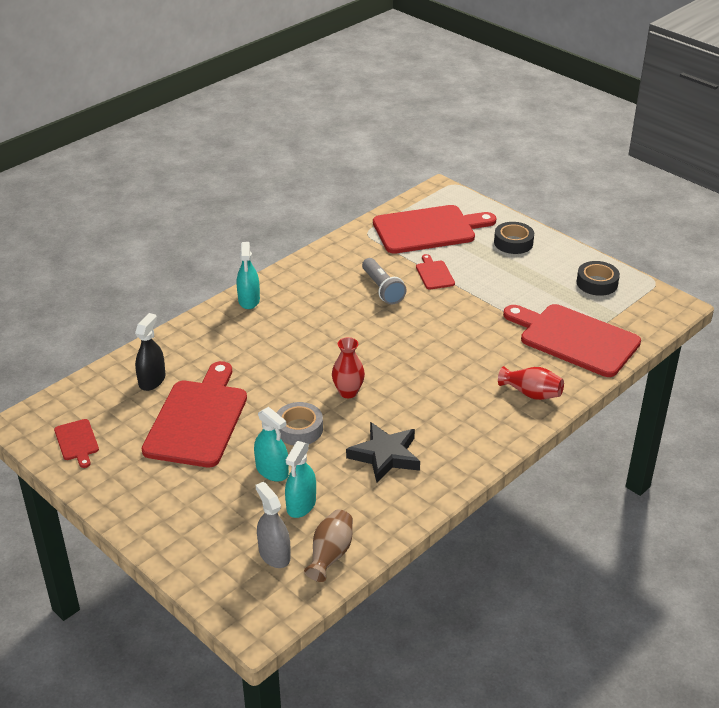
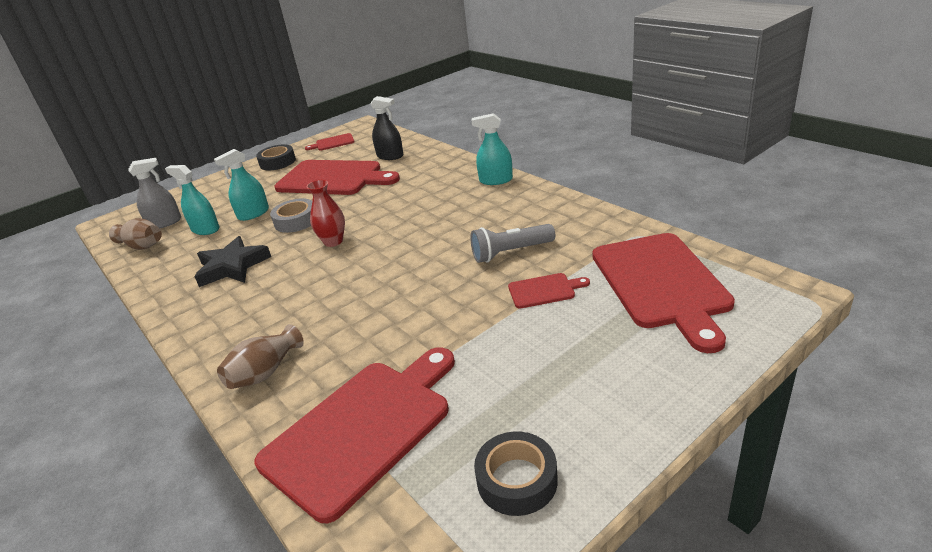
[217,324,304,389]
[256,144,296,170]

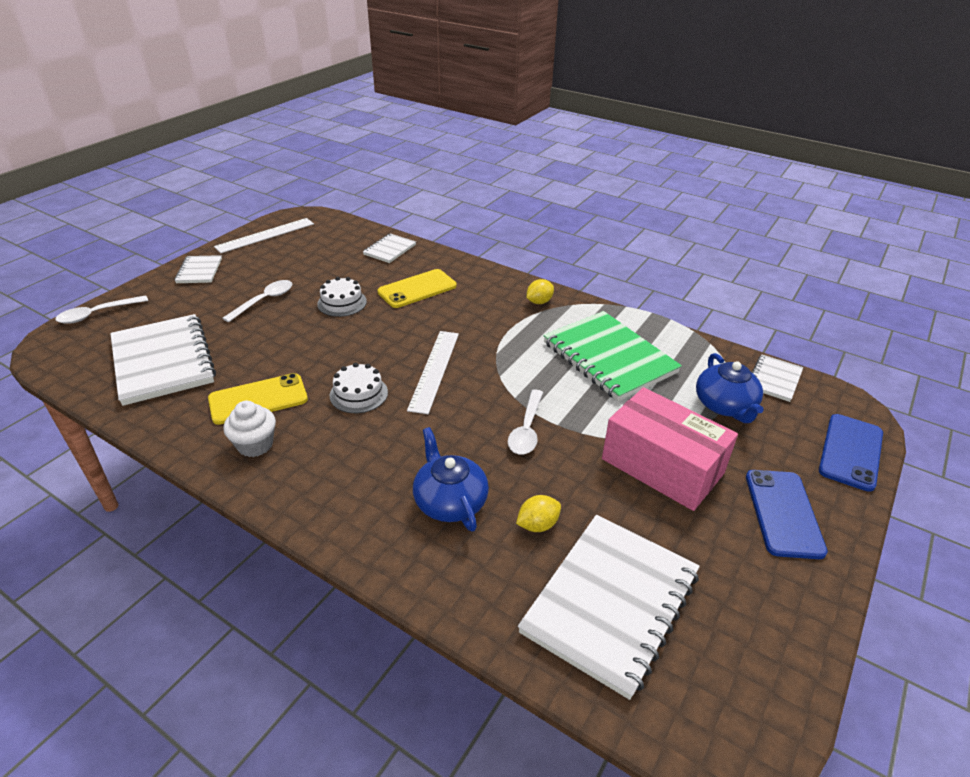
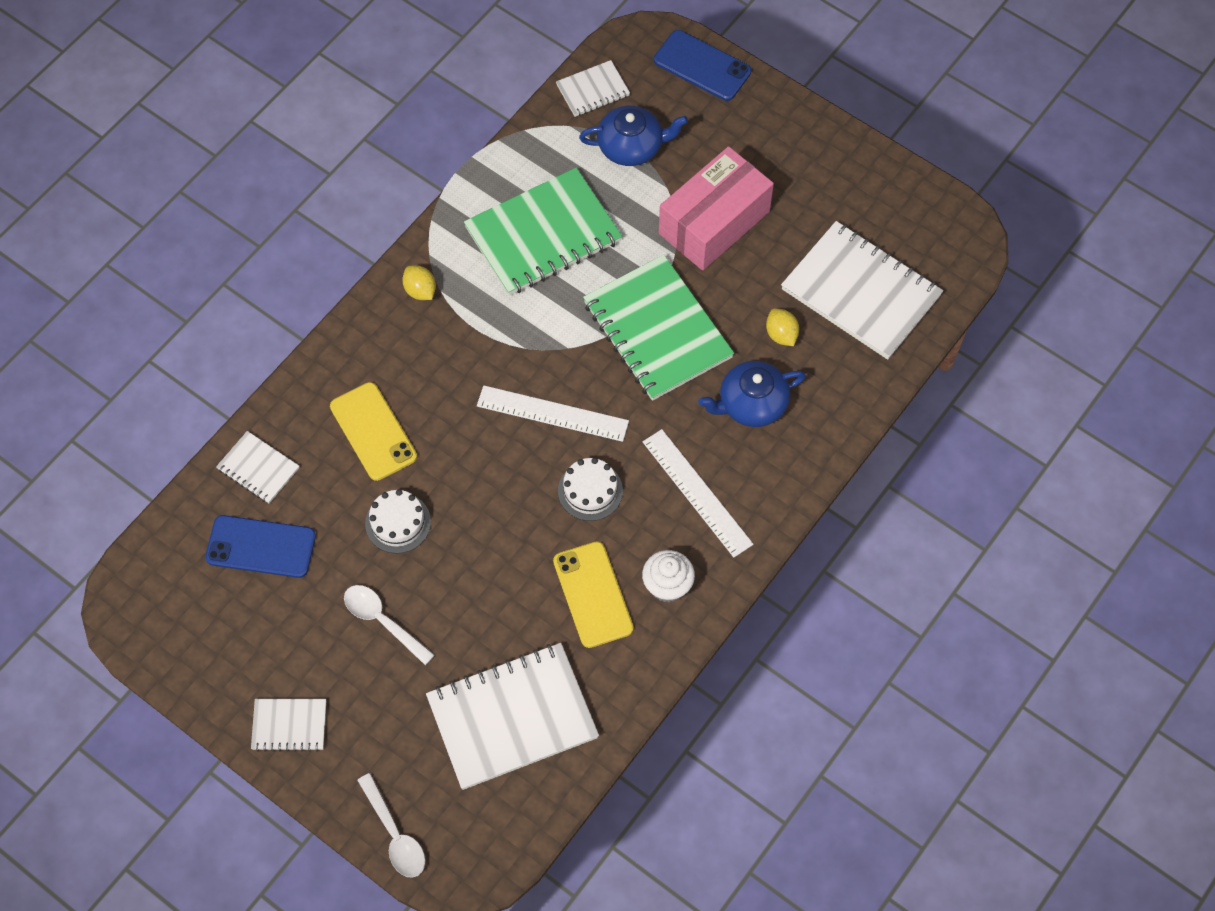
[205,515,316,578]
[556,60,630,117]
[583,255,734,401]
[643,429,753,558]

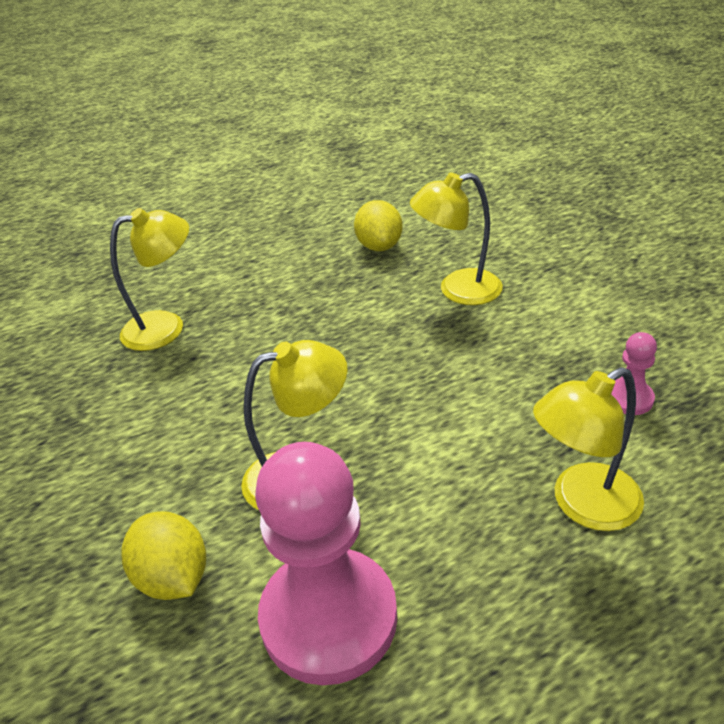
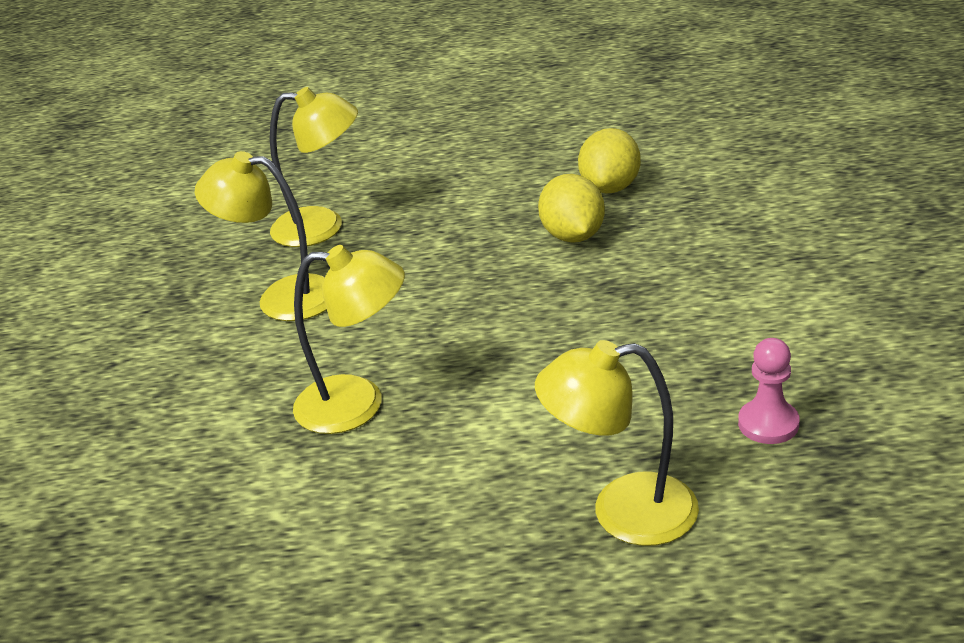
[195,151,327,321]
[538,174,605,243]
[255,442,397,685] (first image)

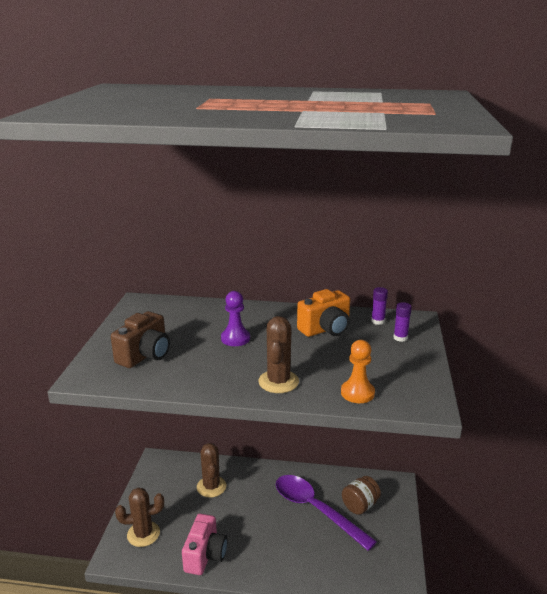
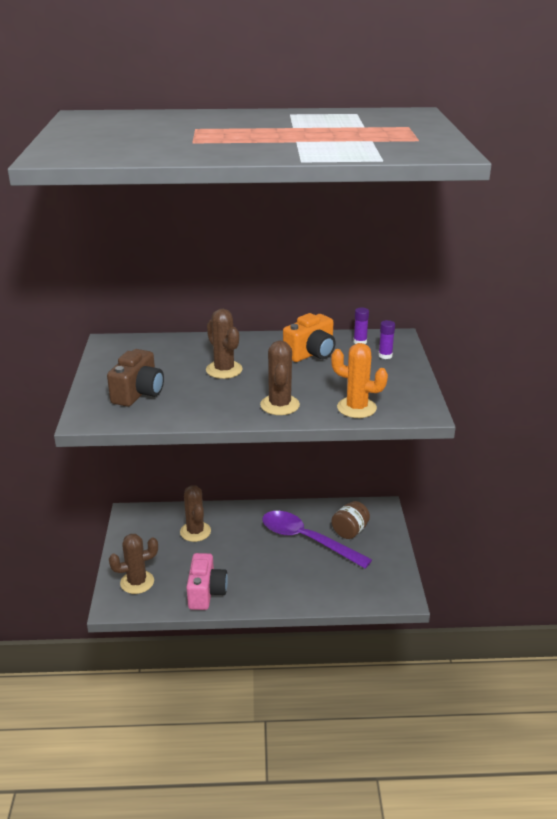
[206,309,243,379]
[331,343,388,418]

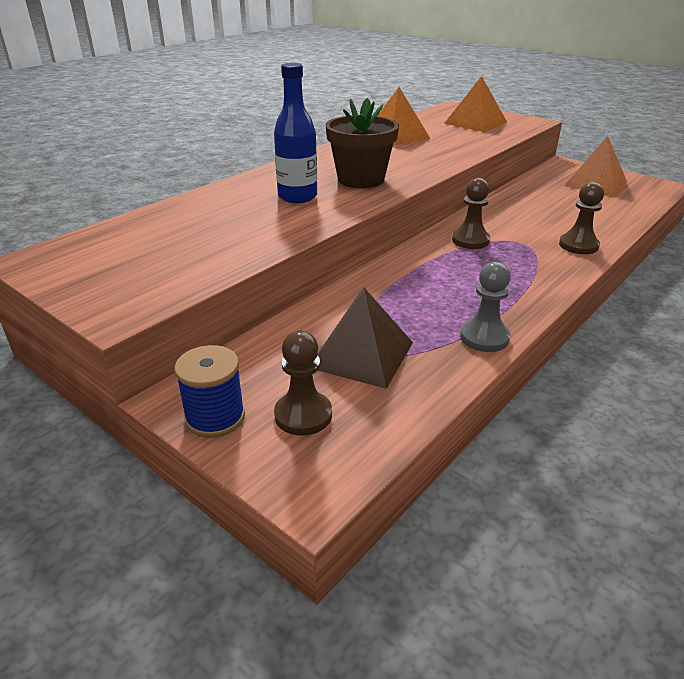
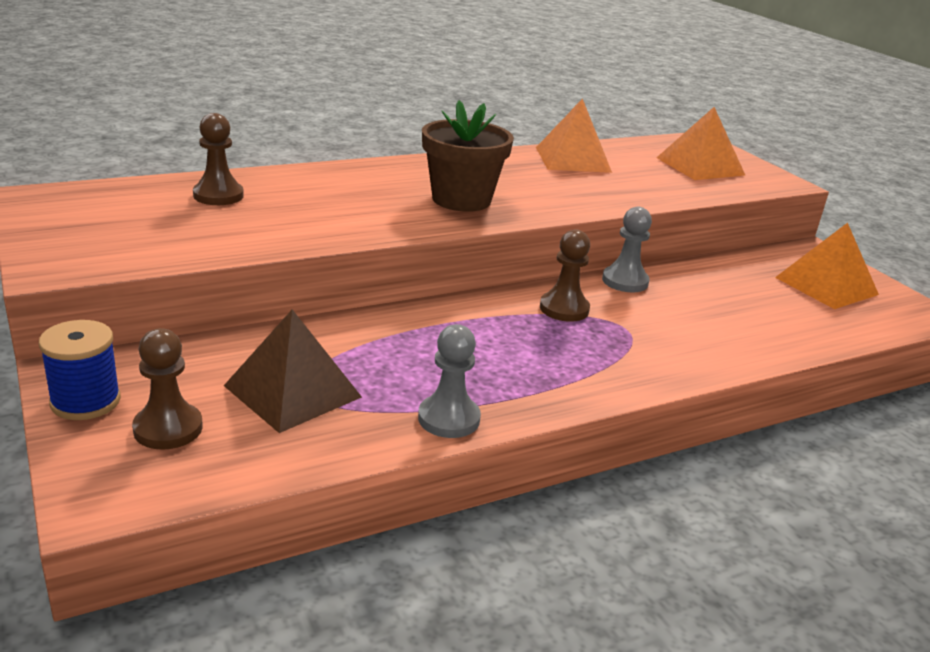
[193,113,244,205]
[602,207,652,292]
[274,63,317,203] (first image)

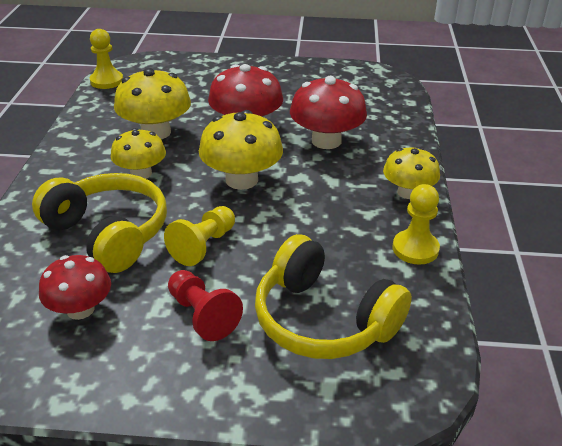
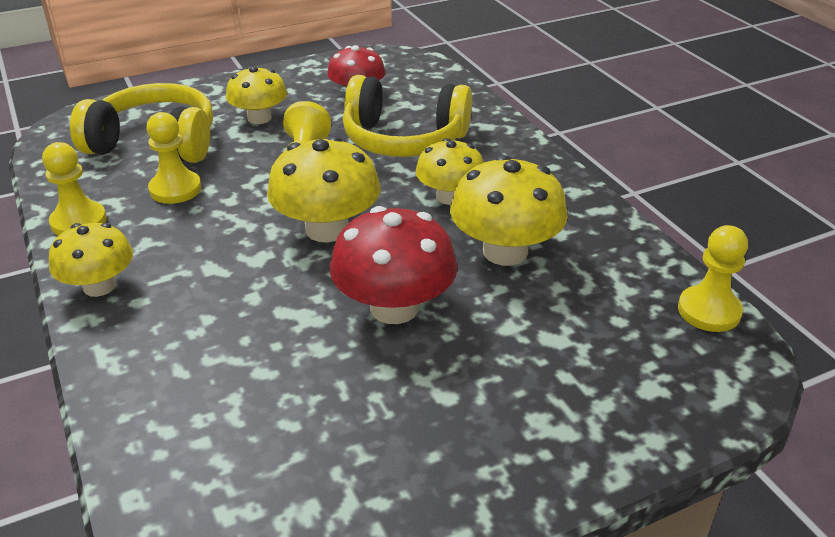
[146,112,201,204]
[226,66,287,124]
[290,76,367,149] (first image)

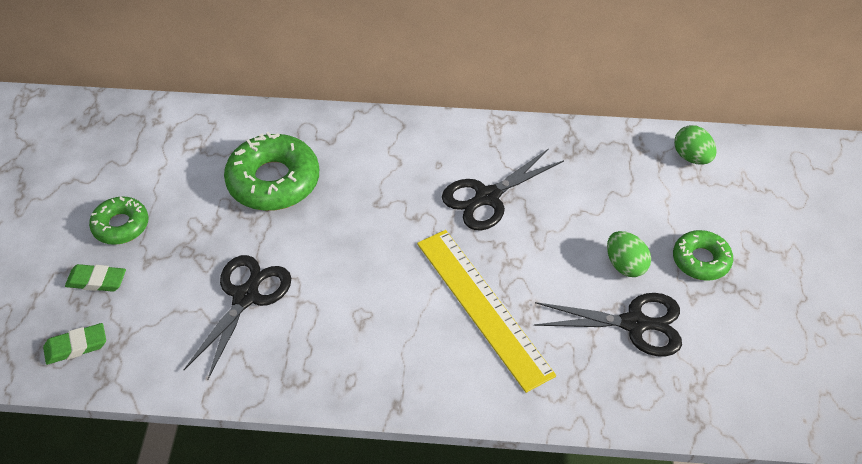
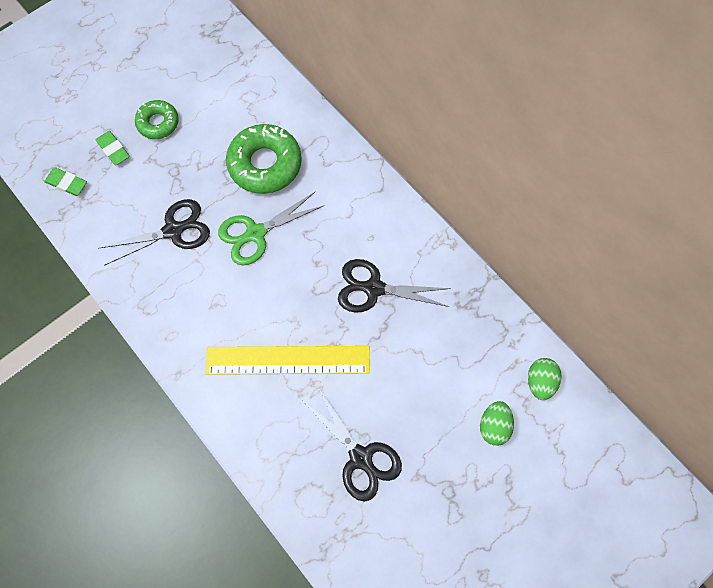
[205,346,370,375]
[218,192,325,265]
[480,401,514,446]
[673,230,733,281] (first image)

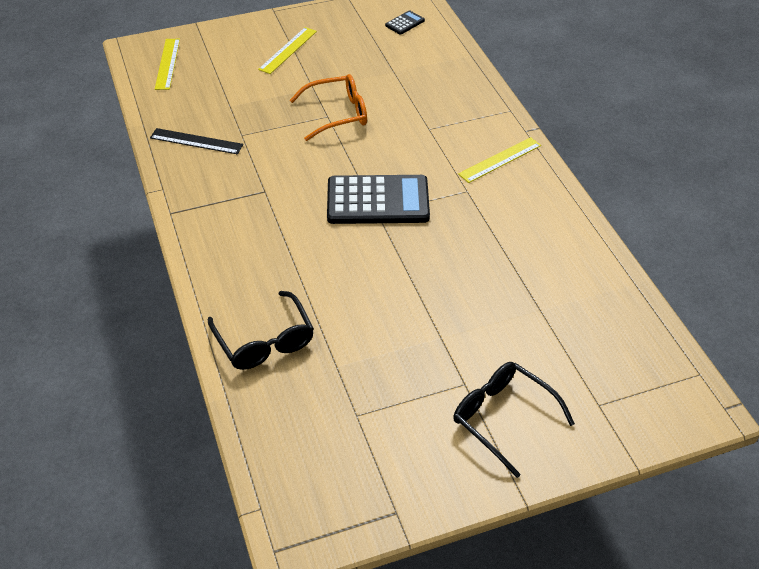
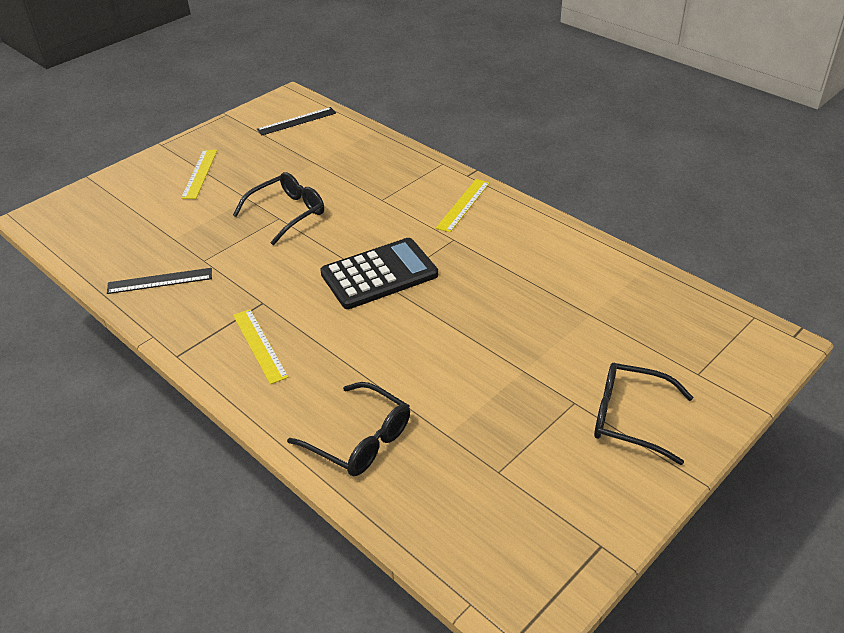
[233,172,324,245]
[233,309,289,384]
[257,107,336,135]

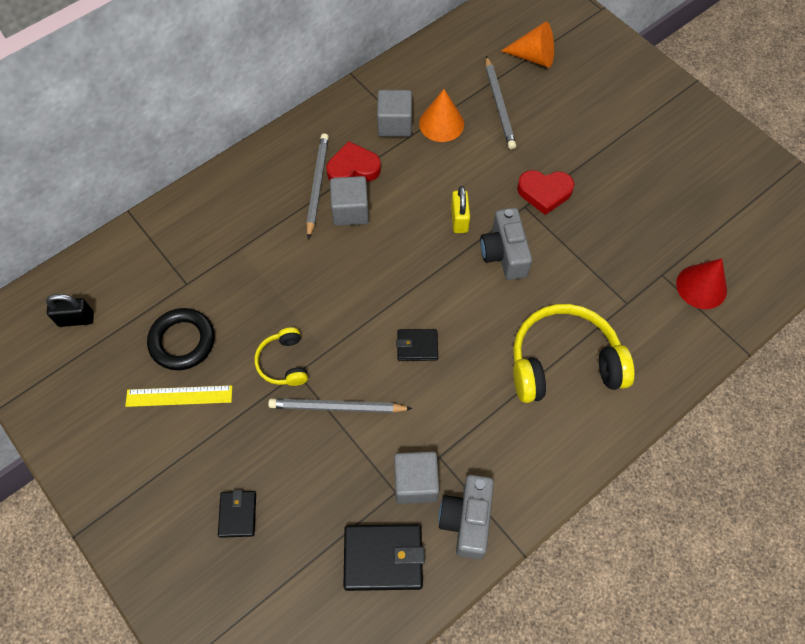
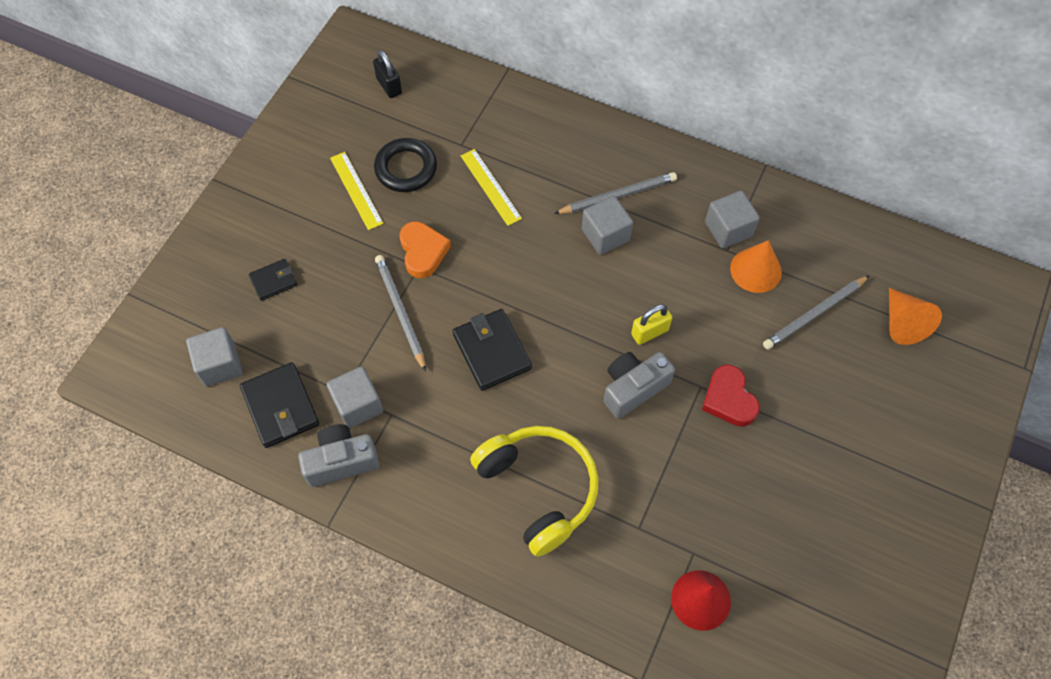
[186,327,243,387]
[400,222,451,278]
[453,309,532,391]
[461,149,522,226]
[326,141,381,182] (first image)

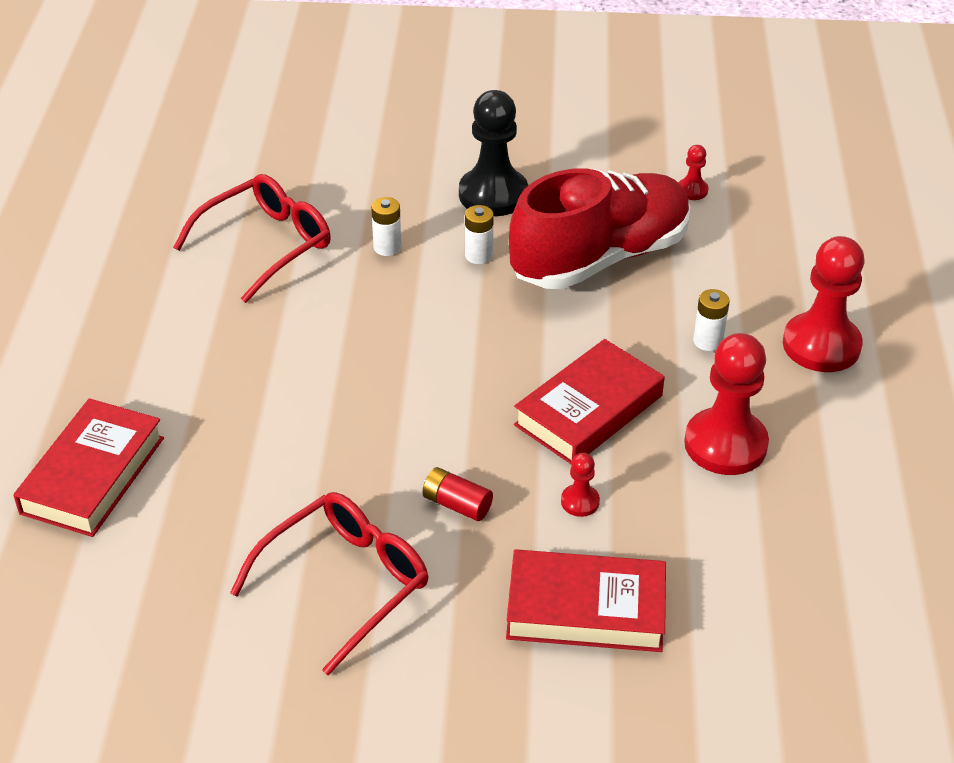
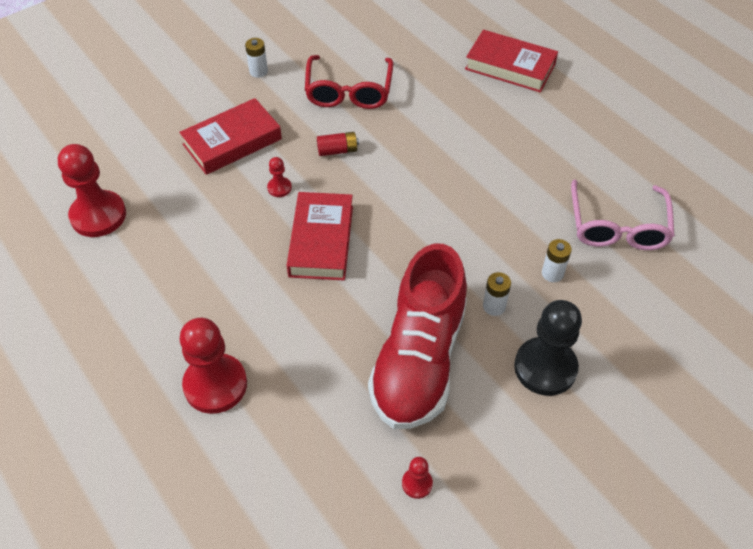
[58,144,126,237]
[245,38,268,78]
[465,30,558,93]
[571,180,675,250]

